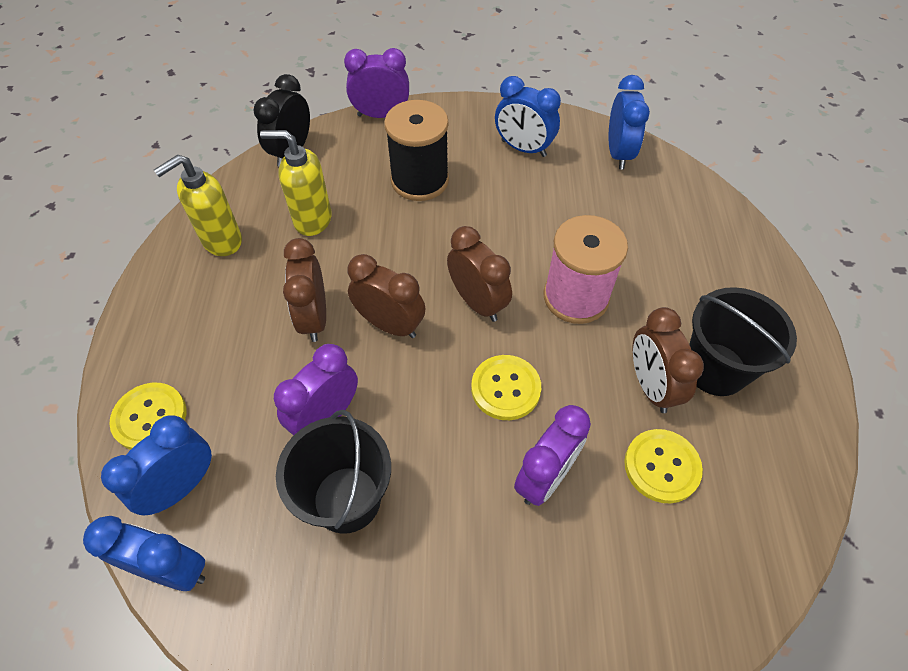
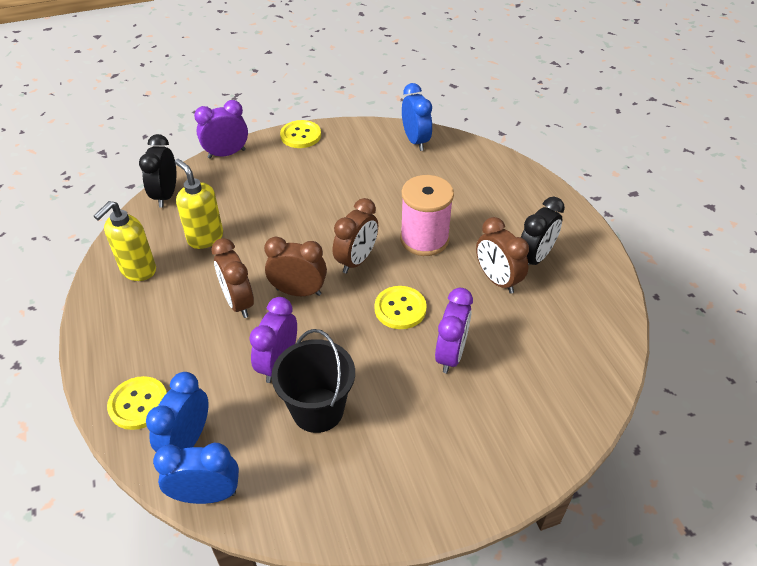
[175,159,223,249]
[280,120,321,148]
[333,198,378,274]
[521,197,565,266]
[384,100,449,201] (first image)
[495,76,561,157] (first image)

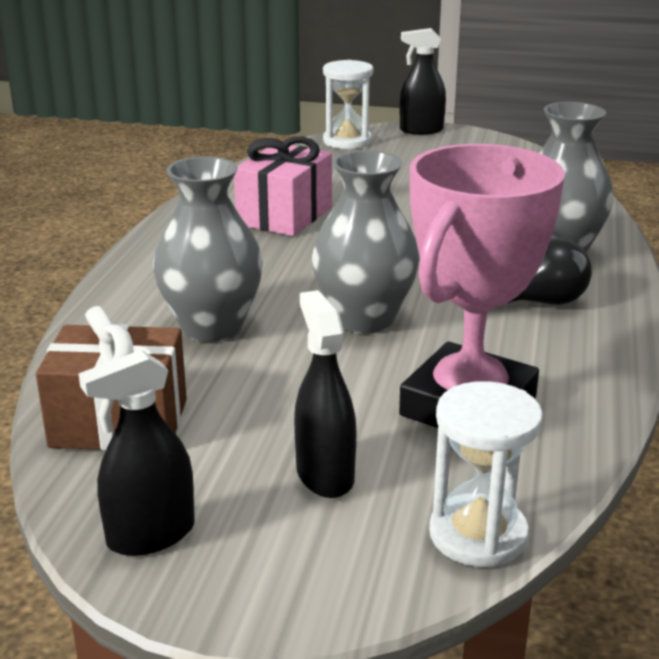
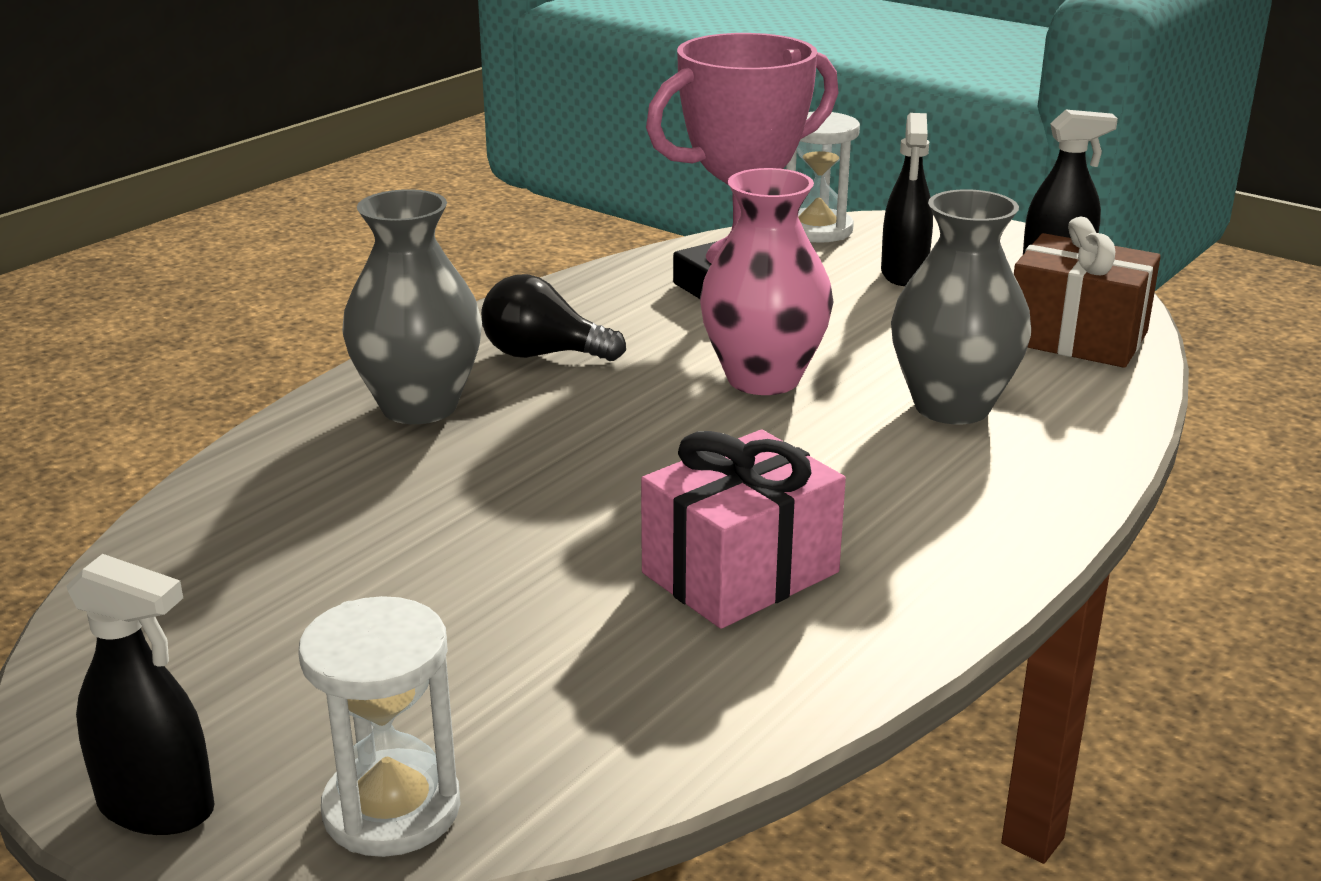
[700,168,833,395]

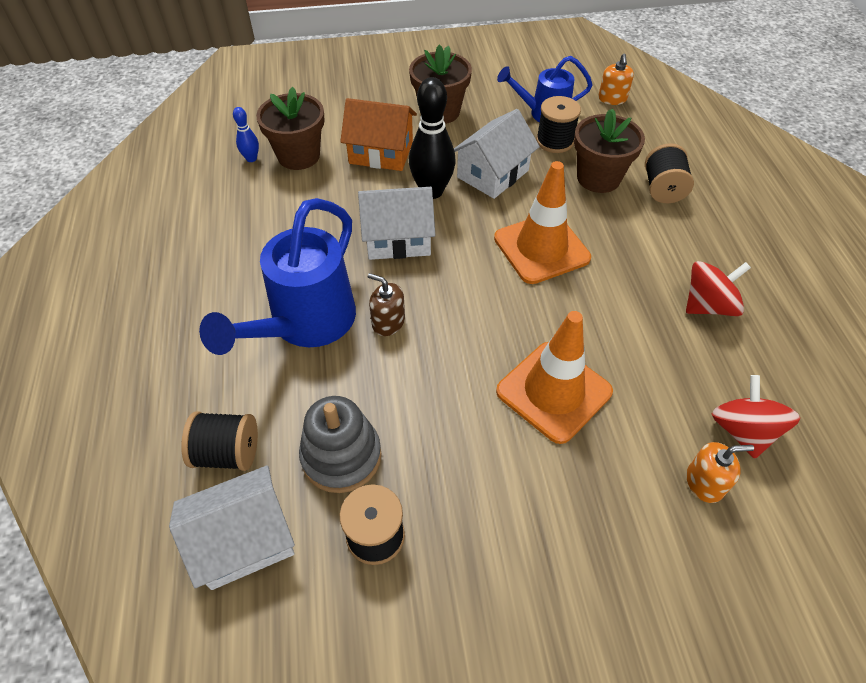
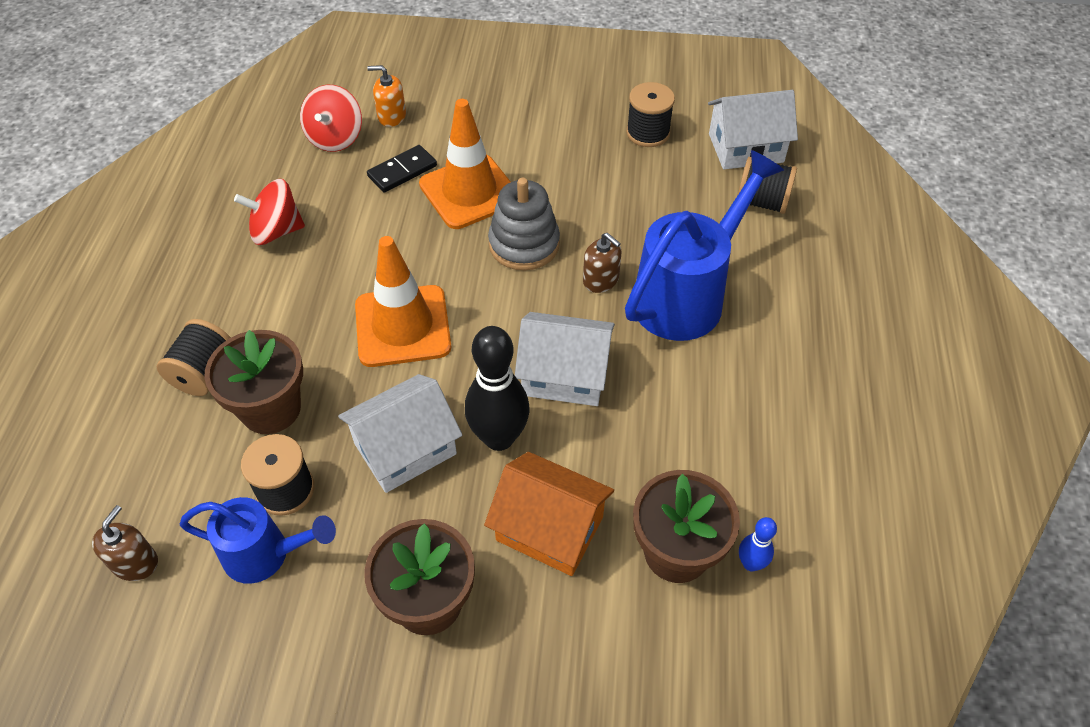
[92,505,158,581]
[367,145,437,193]
[488,178,560,270]

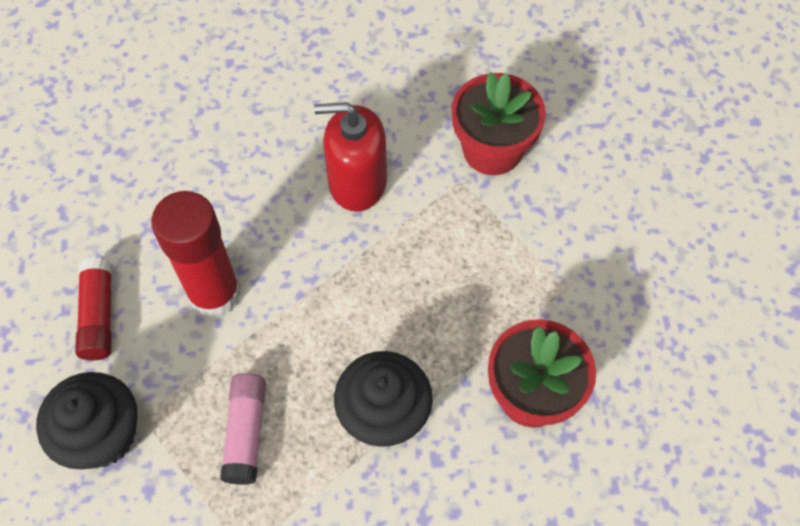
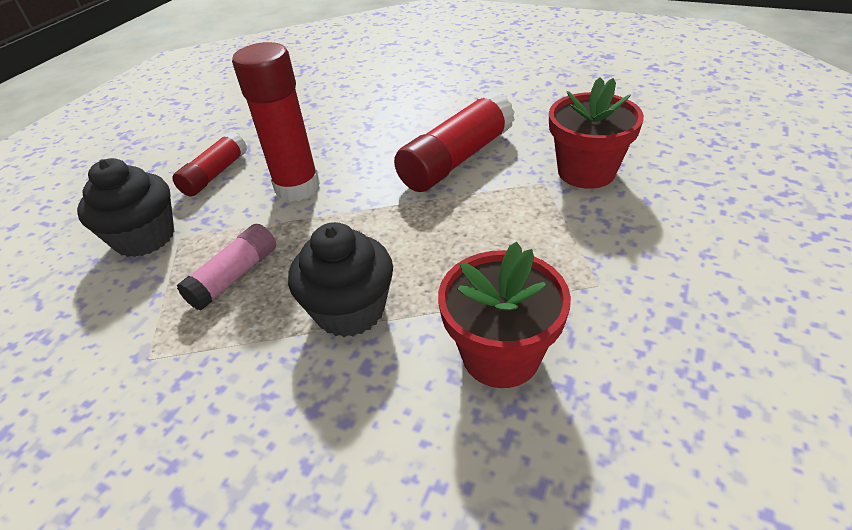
[394,91,515,192]

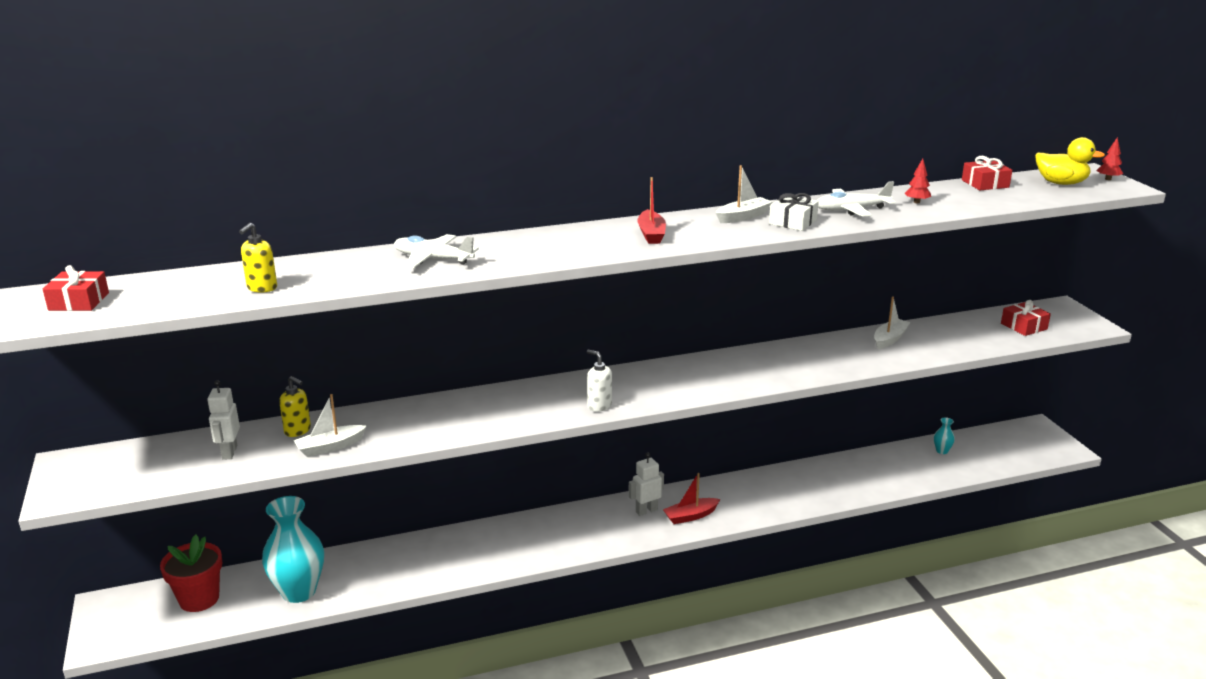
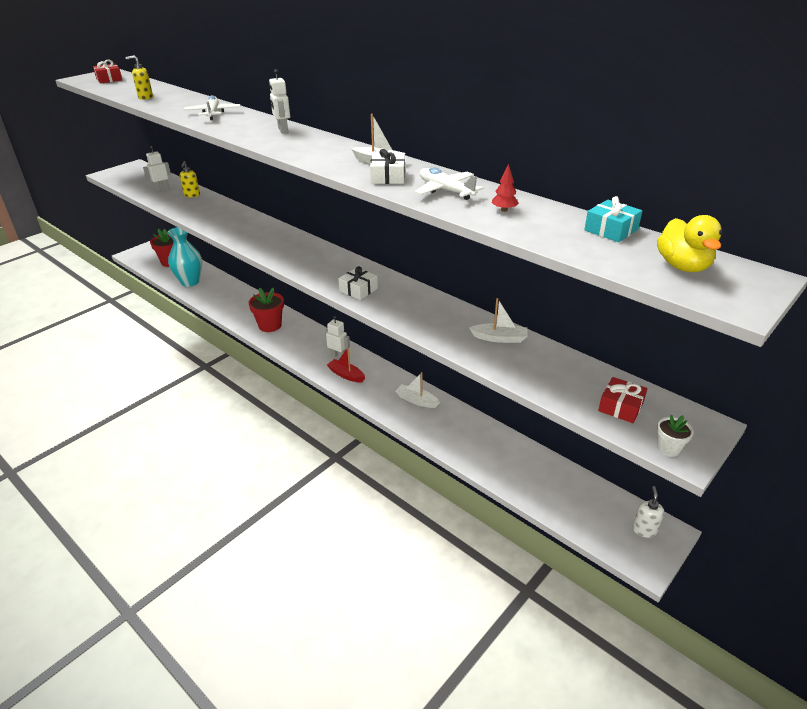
[249,288,284,332]
[269,69,290,134]
[338,266,378,300]
[395,372,440,408]
[584,196,643,242]
[633,486,664,538]
[657,415,694,457]
[637,177,666,244] (first image)
[934,417,955,454] (first image)
[1097,137,1123,180] (first image)

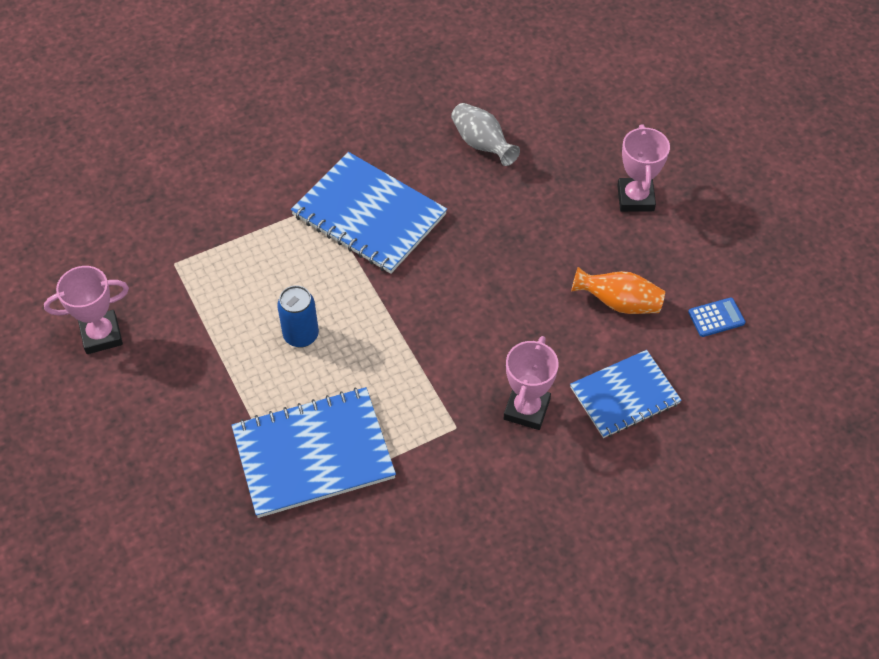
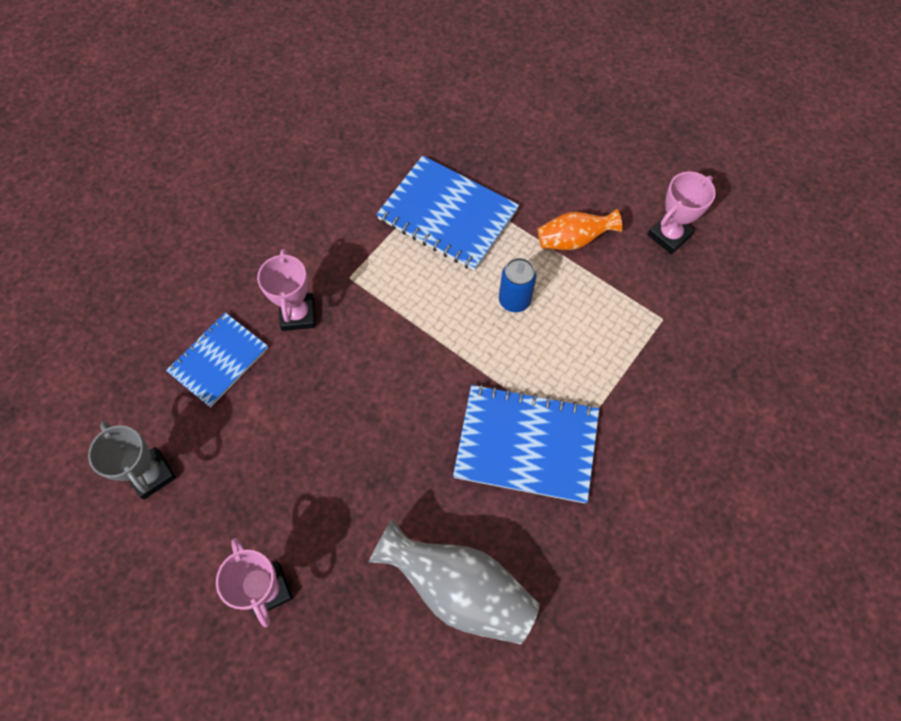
[88,421,176,499]
[369,519,540,644]
[376,155,519,271]
[538,209,622,250]

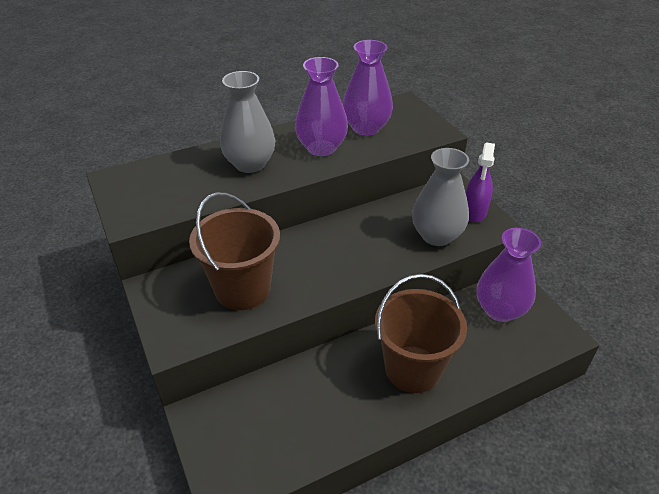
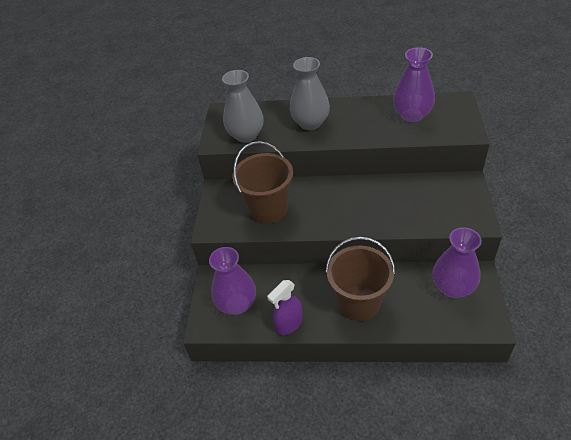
[209,247,256,315]
[222,70,264,143]
[267,280,303,335]

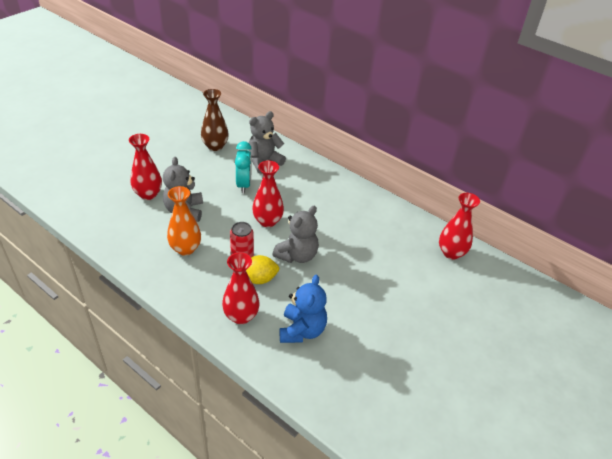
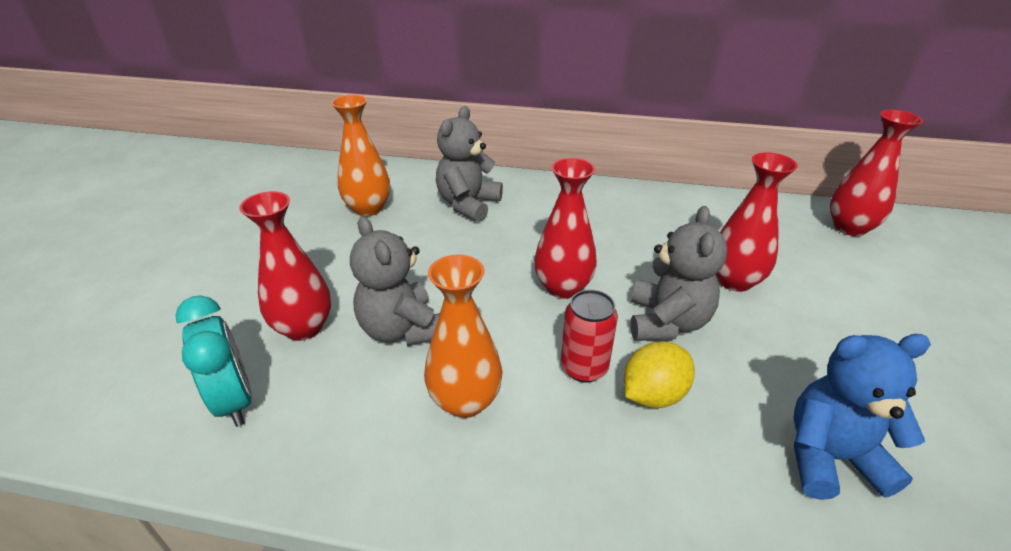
[175,295,252,427]
[331,95,390,216]
[716,152,798,292]
[793,334,931,500]

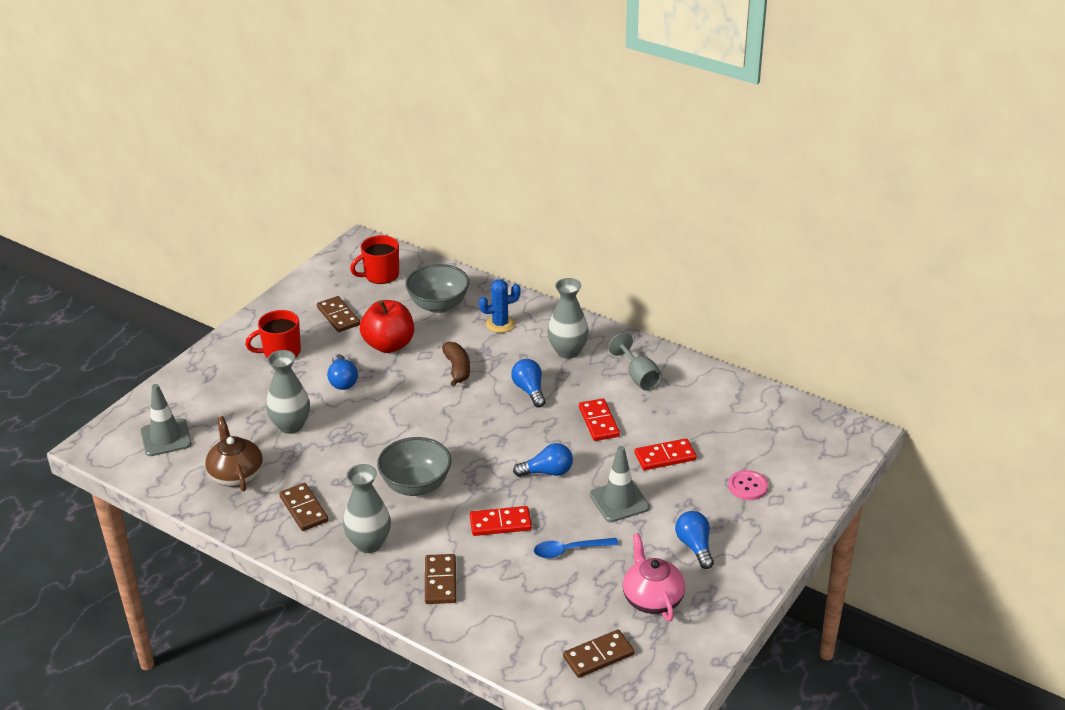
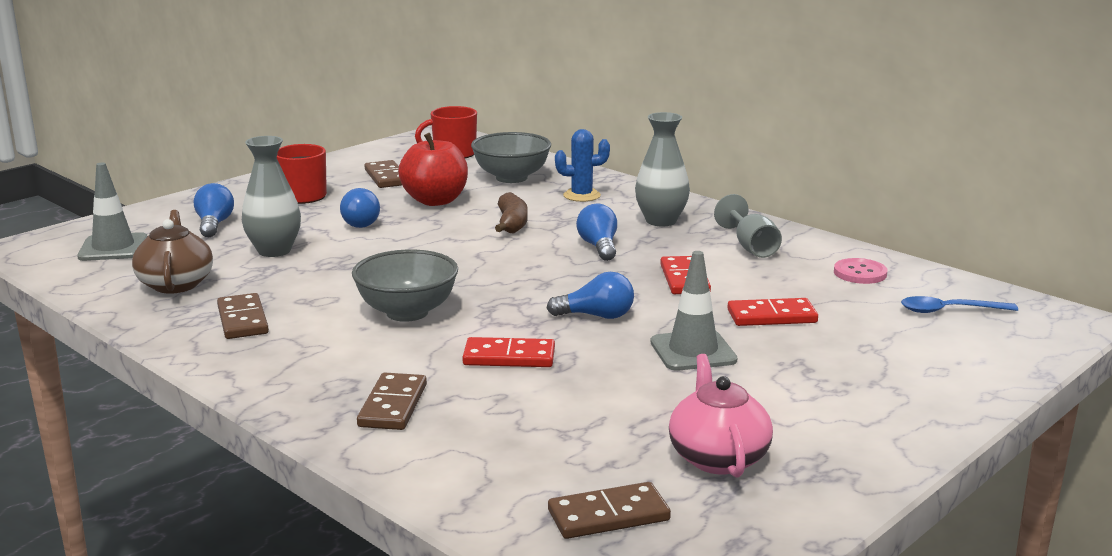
[194,183,234,237]
[834,258,887,284]
[901,296,1018,313]
[343,464,391,553] (first image)

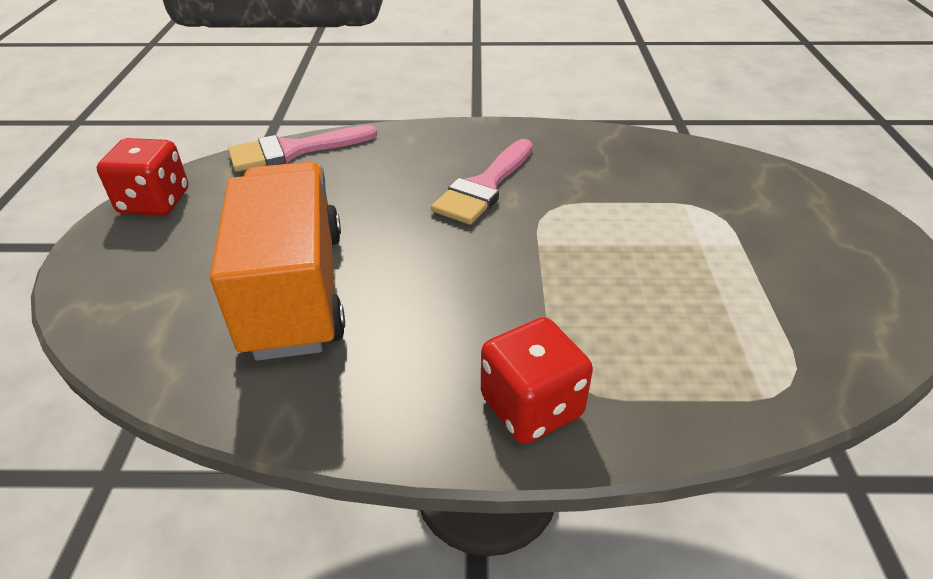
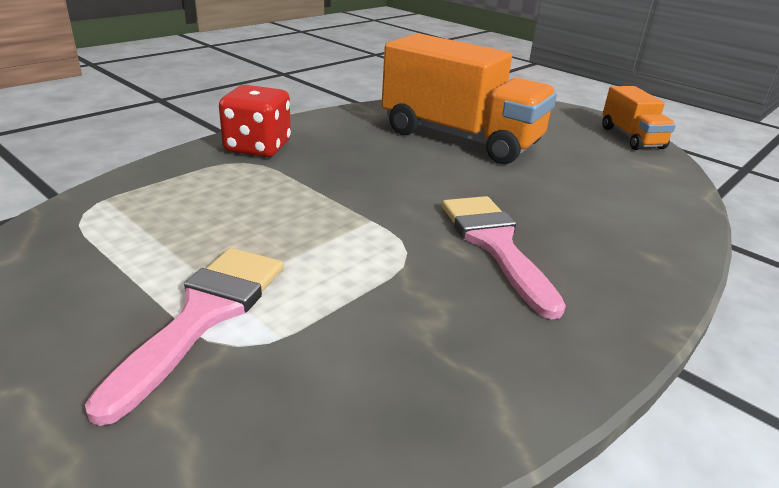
[85,248,284,426]
[602,86,676,150]

